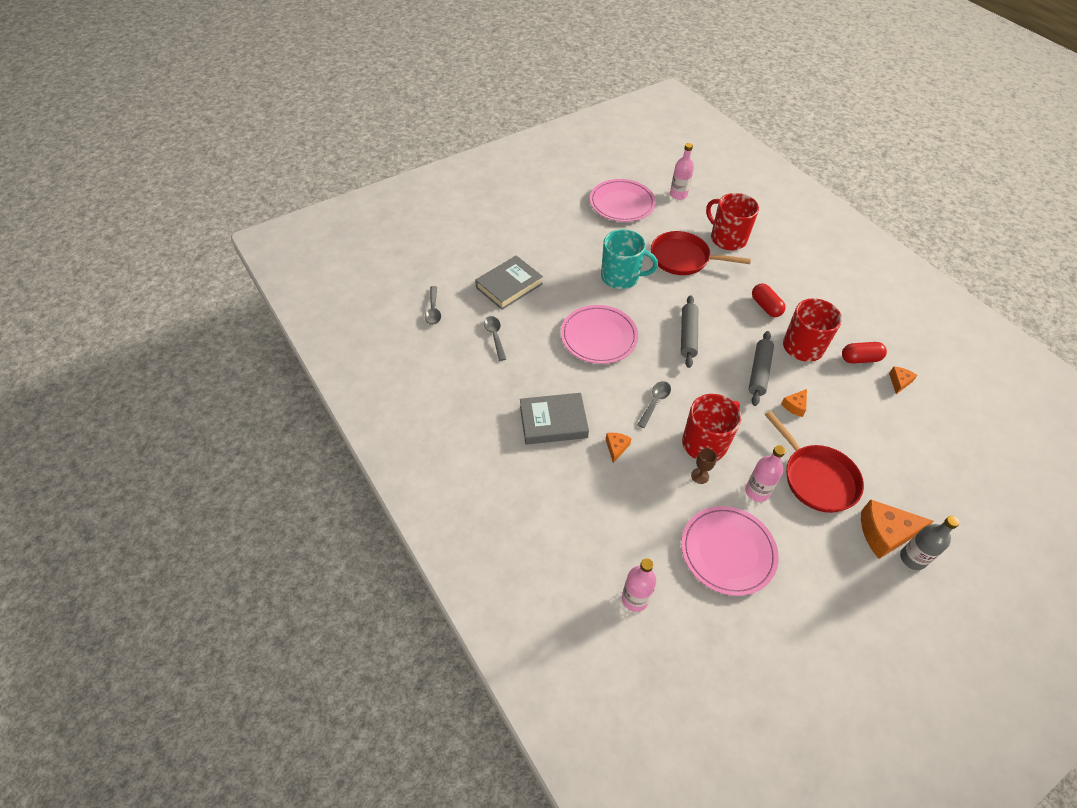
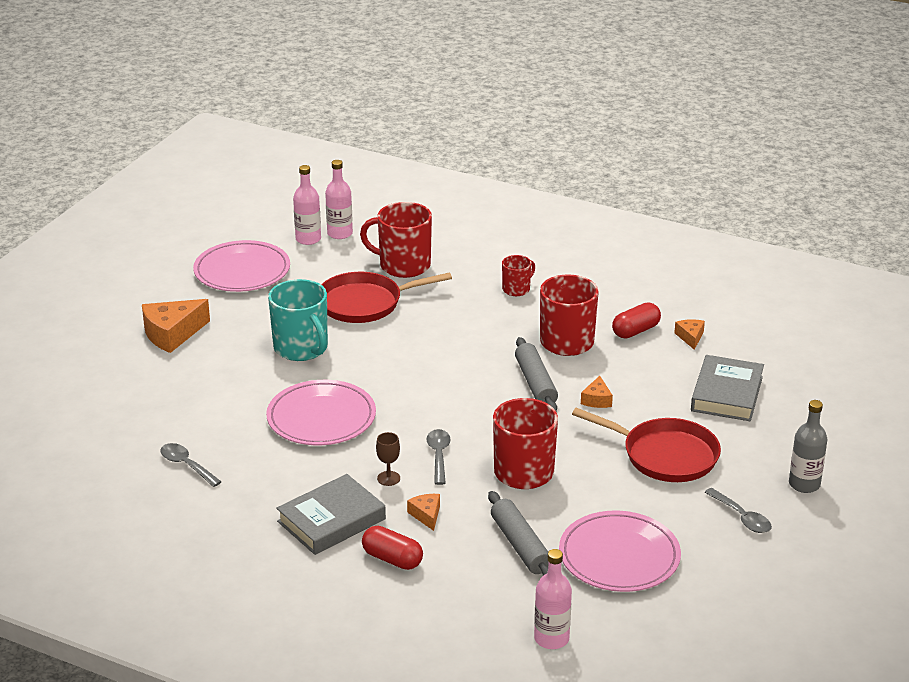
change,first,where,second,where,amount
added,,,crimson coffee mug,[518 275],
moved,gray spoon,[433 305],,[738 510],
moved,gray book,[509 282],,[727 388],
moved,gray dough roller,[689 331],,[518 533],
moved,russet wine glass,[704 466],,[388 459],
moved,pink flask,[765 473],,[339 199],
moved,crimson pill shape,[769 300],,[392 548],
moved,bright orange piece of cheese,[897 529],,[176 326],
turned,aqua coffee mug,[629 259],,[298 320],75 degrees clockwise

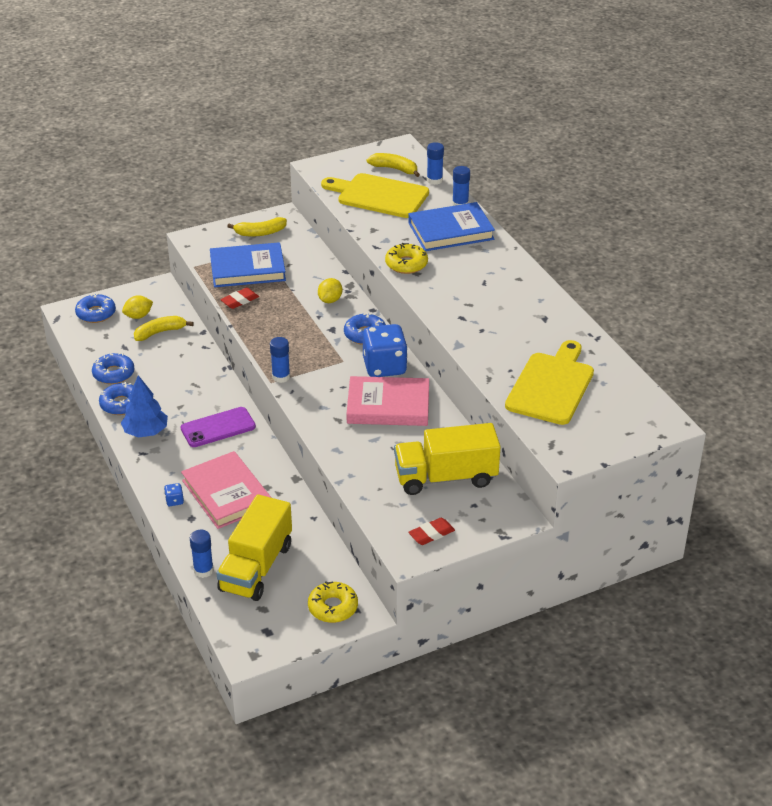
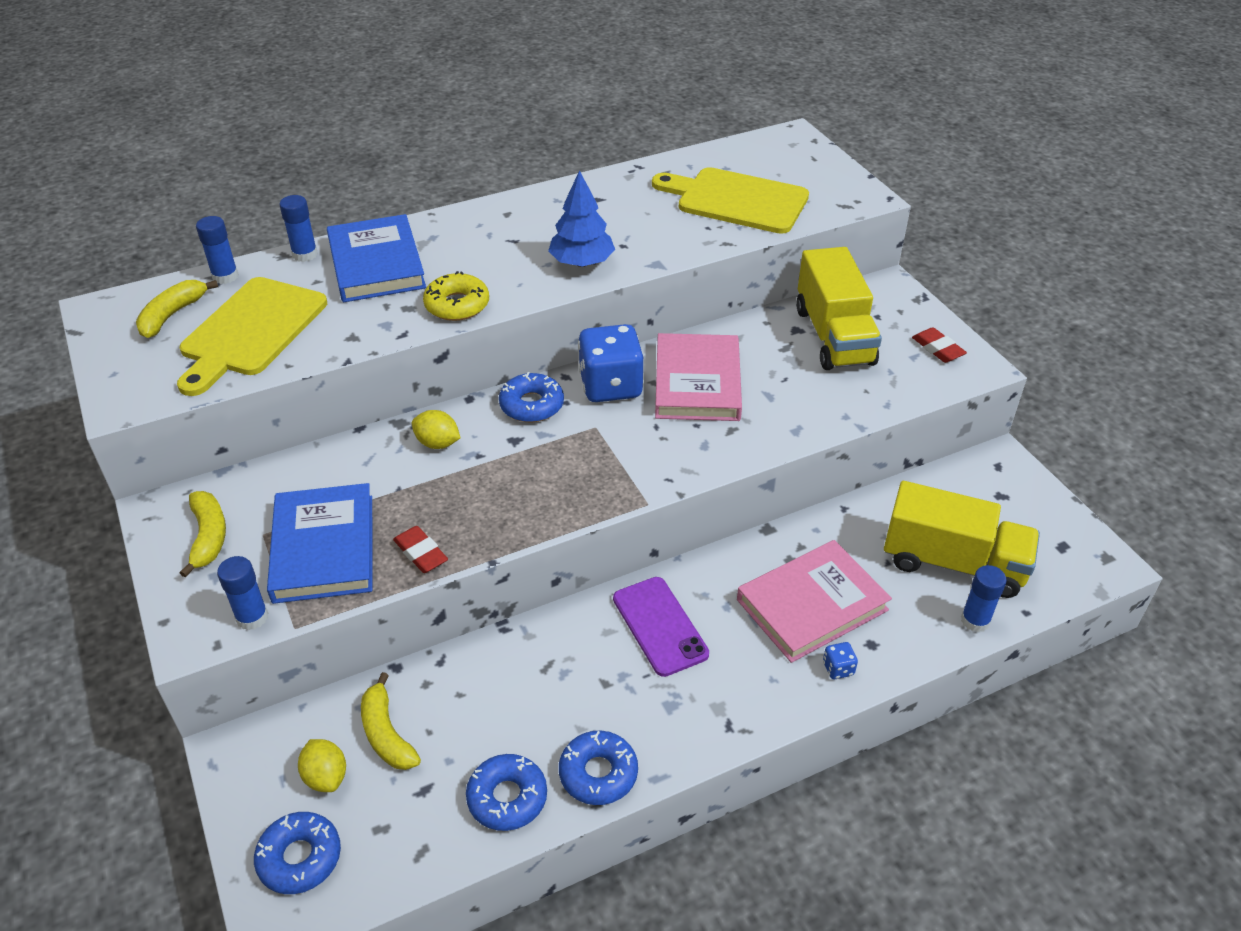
change,first,where,second,where,amount
removed,bright yellow doughnut,[333 602],,,
moved,blue fir tree,[144 406],,[581 218],
moved,blue glue,[280 360],,[242 593],

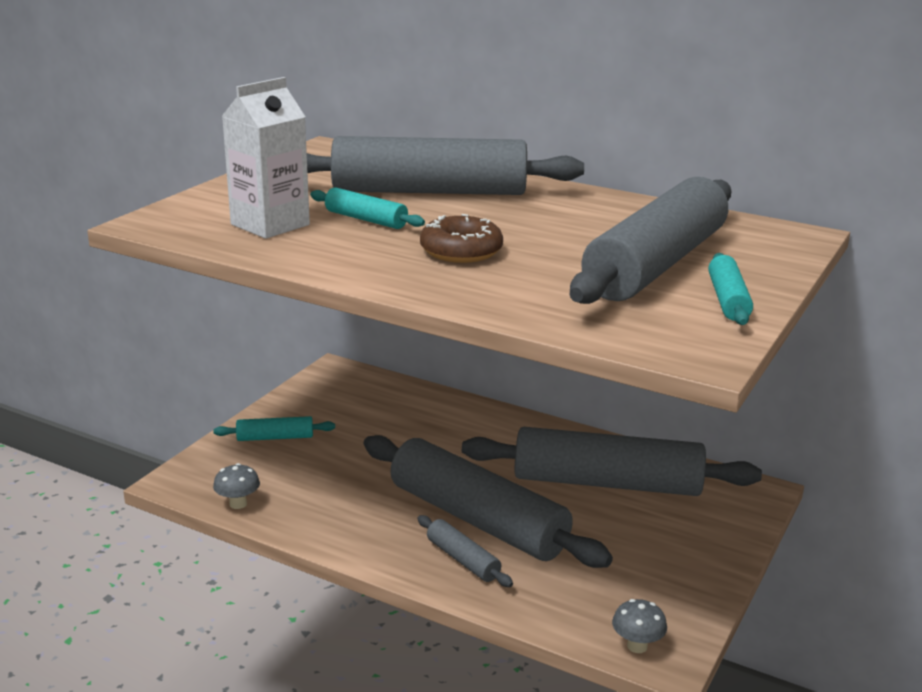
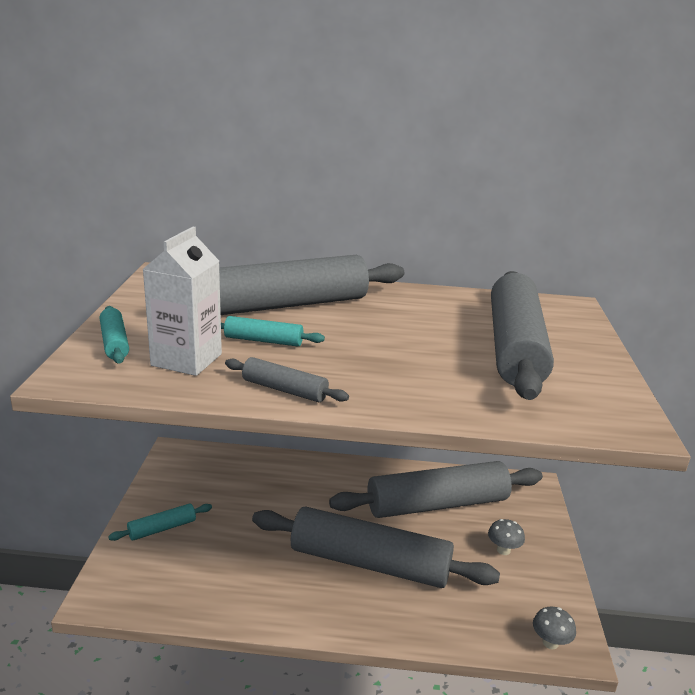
change,first,where,second,where,amount
removed,russet doughnut,[461 238],,,
moved,gray fungus,[236 486],,[506 537],
moved,gray dough roller,[465 551],,[287 379],
moved,aqua dough roller,[730 289],,[114 335],

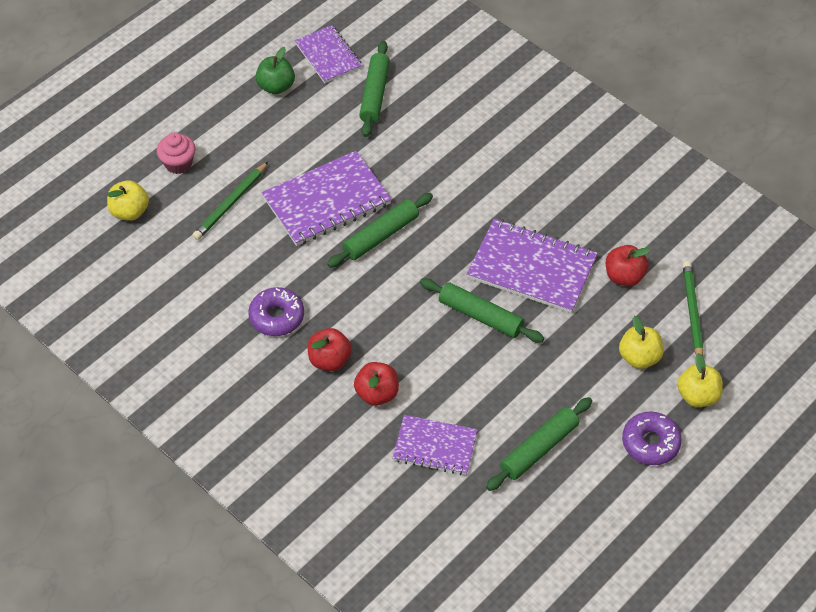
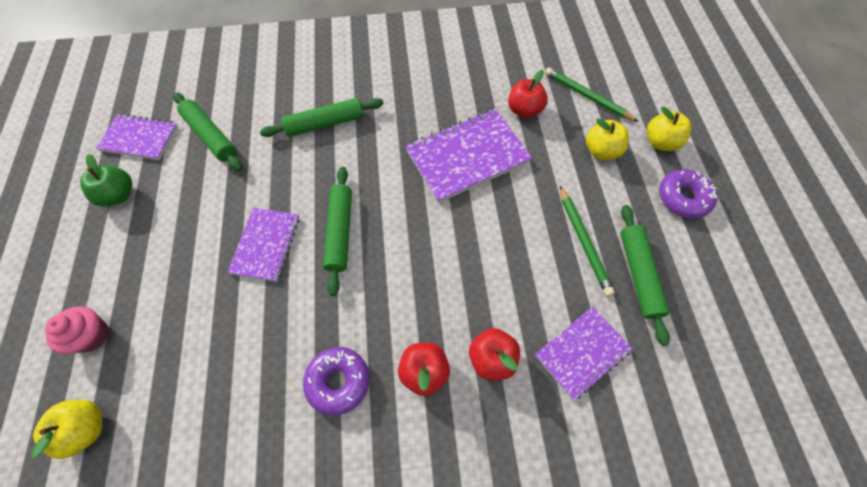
change,first,where,second,where,amount
moved,emerald pencil,[230 200],,[587 241],
moved,emerald dough roller,[482 310],,[322 117],
resized,purple notepad,[327 198],,[263 244],x0.63

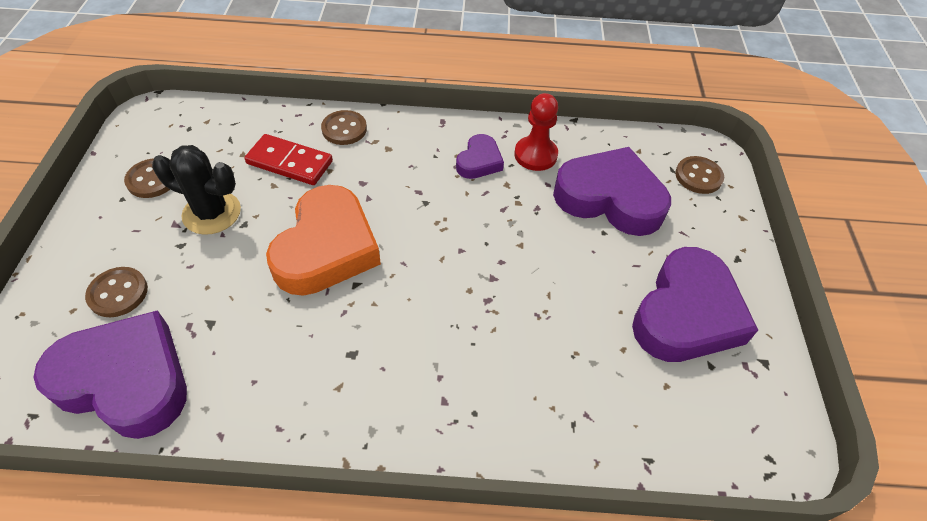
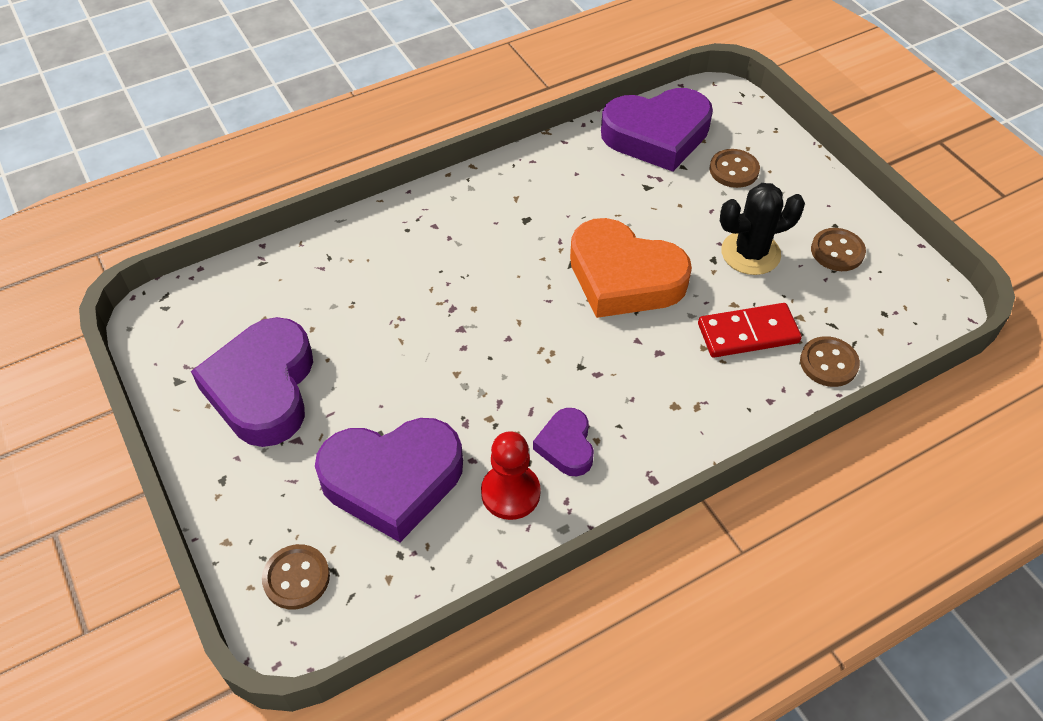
change,first,where,second,where,amount
moved,russet shirt button,[344 127],,[830 361],
turned,bright orange heart,[323 240],,[631 268],45 degrees counterclockwise

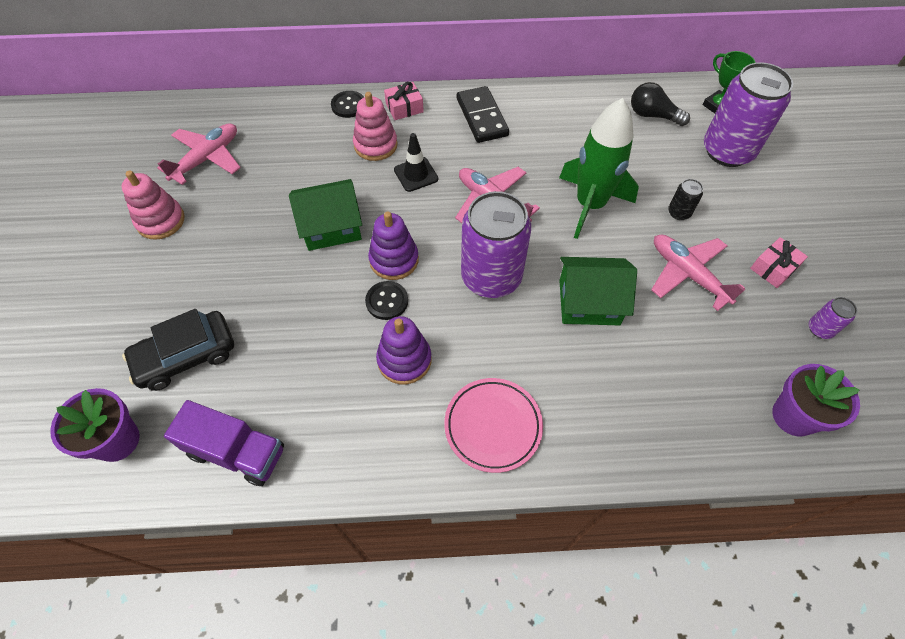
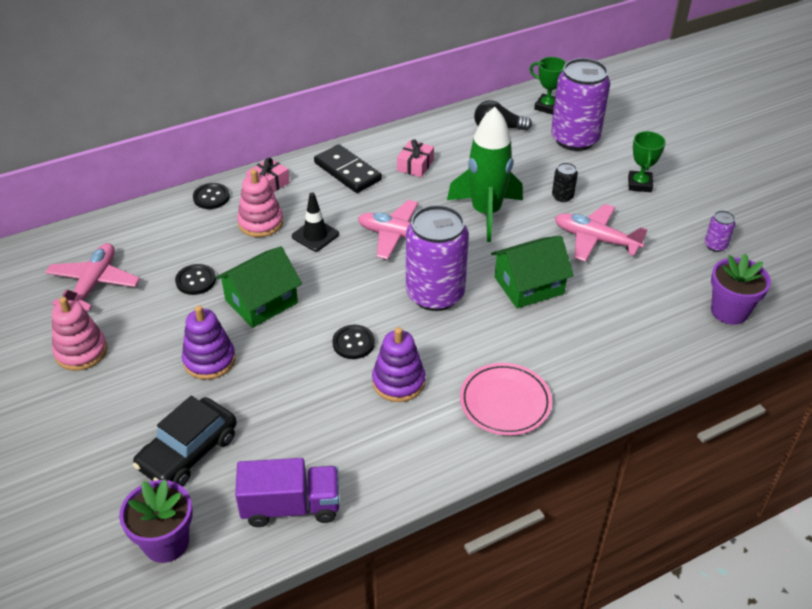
change,first,where,second,where,amount
added,,,ebony shirt button,[195 279],
added,,,emerald prize cup,[647 161],
moved,purple stacking toy,[393 245],,[209 343],
moved,pink wrapped gift,[779 262],,[415 158],

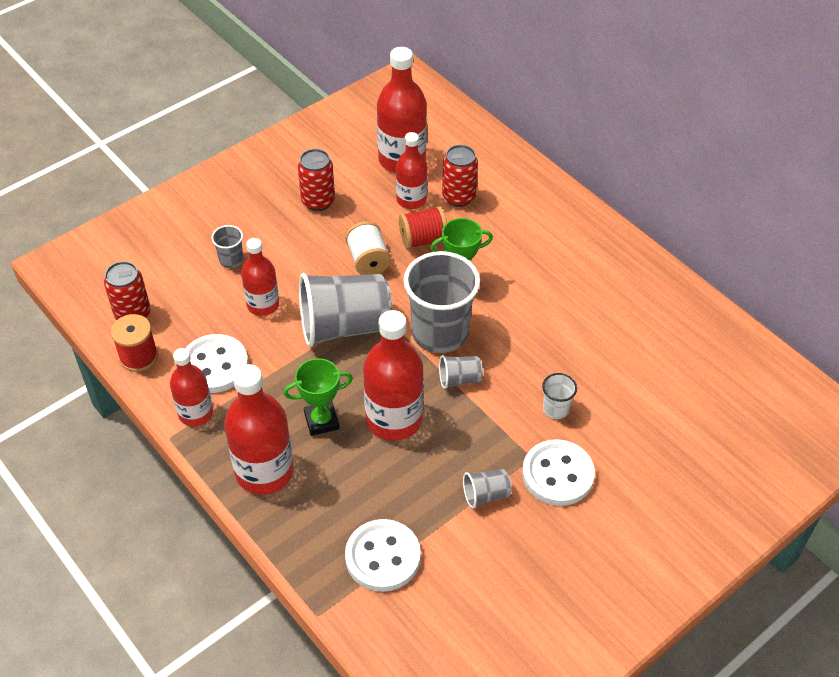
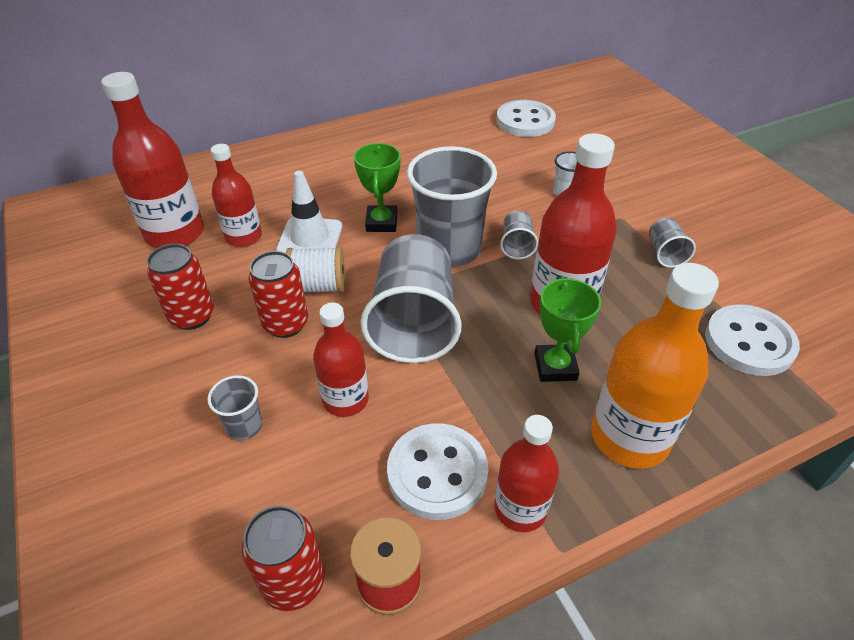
change,first,where,second,where,amount
moved,crimson soda can,[460 176],,[278 294],
moved,white shirt button,[558 472],,[526 118],
replaced,crimson bobbin,[423 227],white safety cone,[309 212],
recoloured,crimson flask,[259 429],bright orange flask,[655 366],

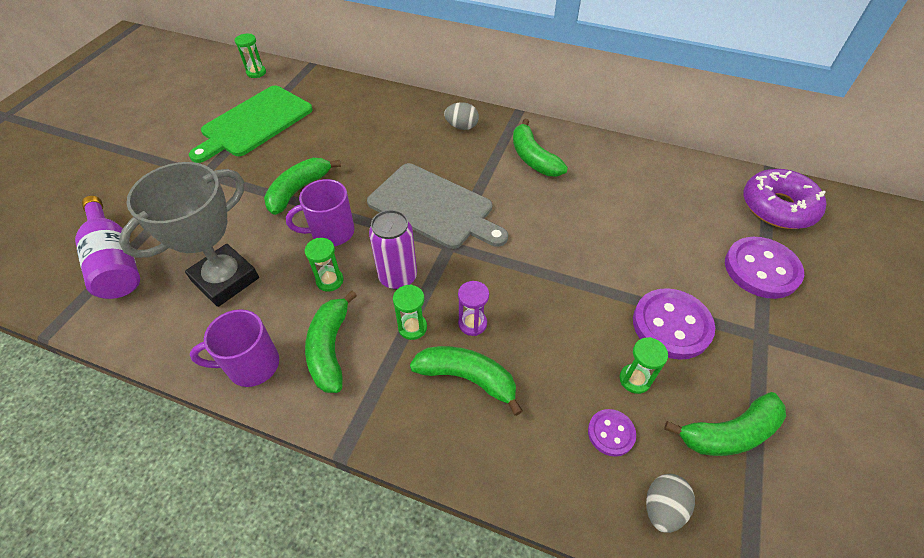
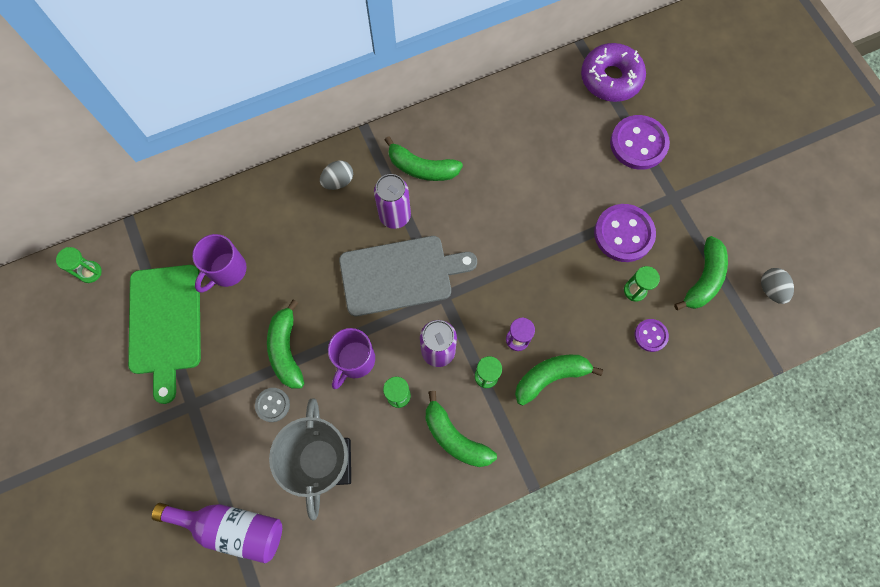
change,first,where,second,where,amount
added,,,gray shirt button,[272 405],
added,,,purple soda can,[392 201],
moved,purple coffee mug,[234 348],,[219 263],
moved,gray toy egg,[670 503],,[777 286],

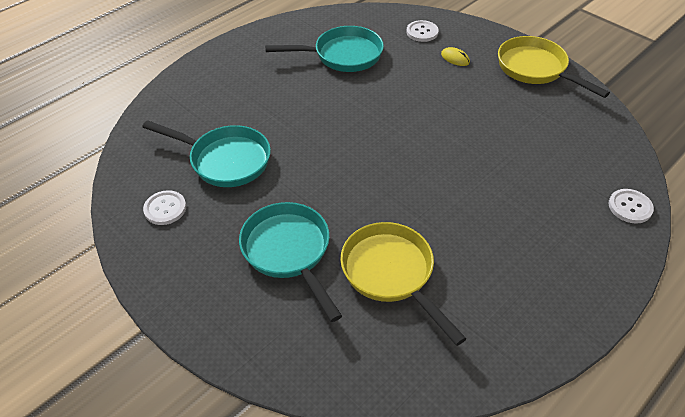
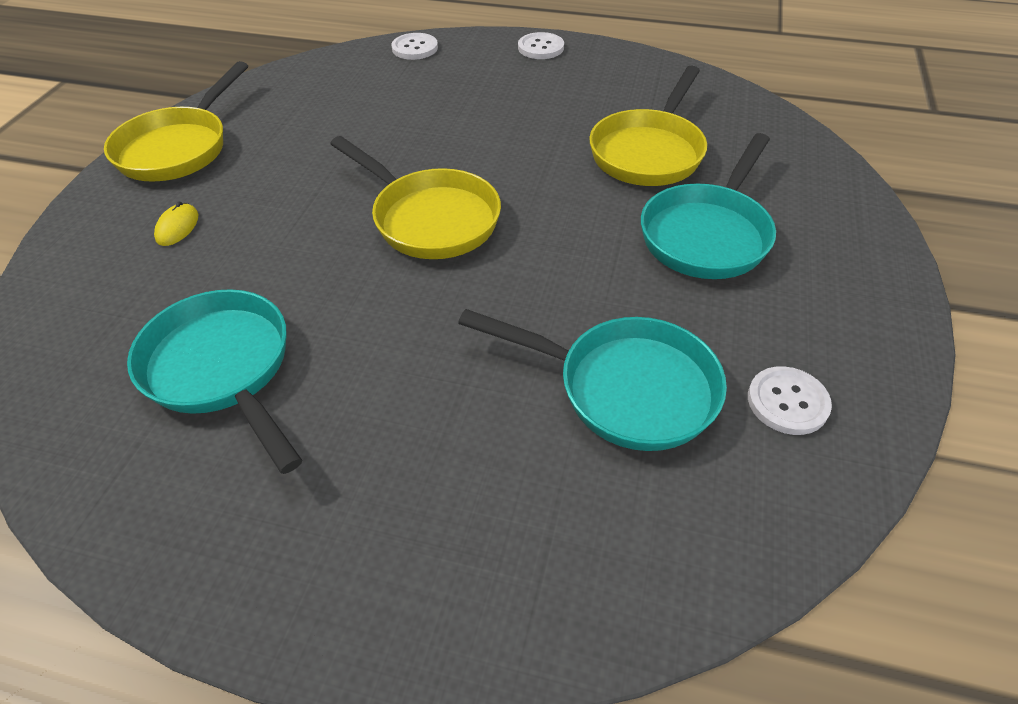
change,first,where,second,where,amount
added,,,bright yellow frying pan,[415 197],
moved,white shirt button,[422 31],,[541 45],
turned,aqua frying pan,[207 153],,[592 380],120 degrees clockwise

